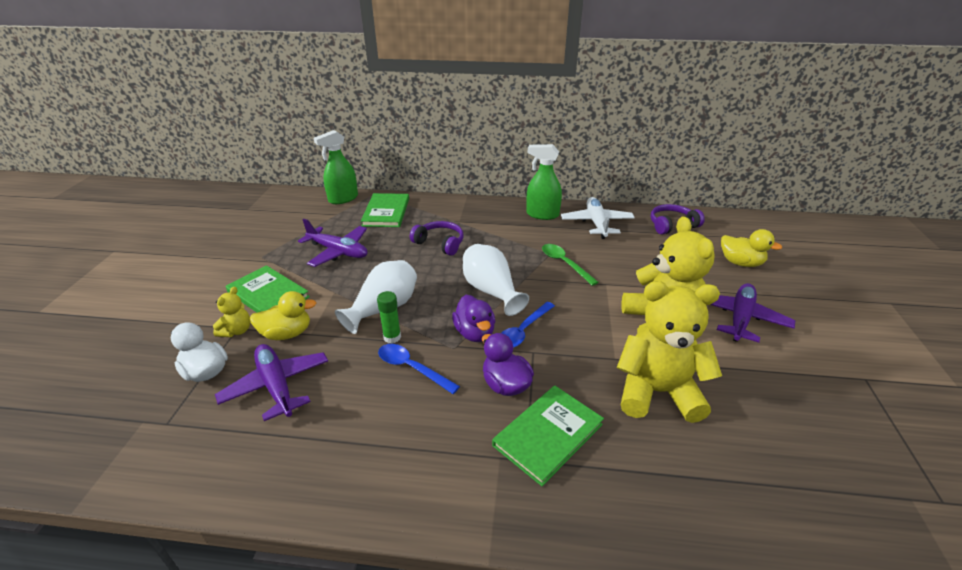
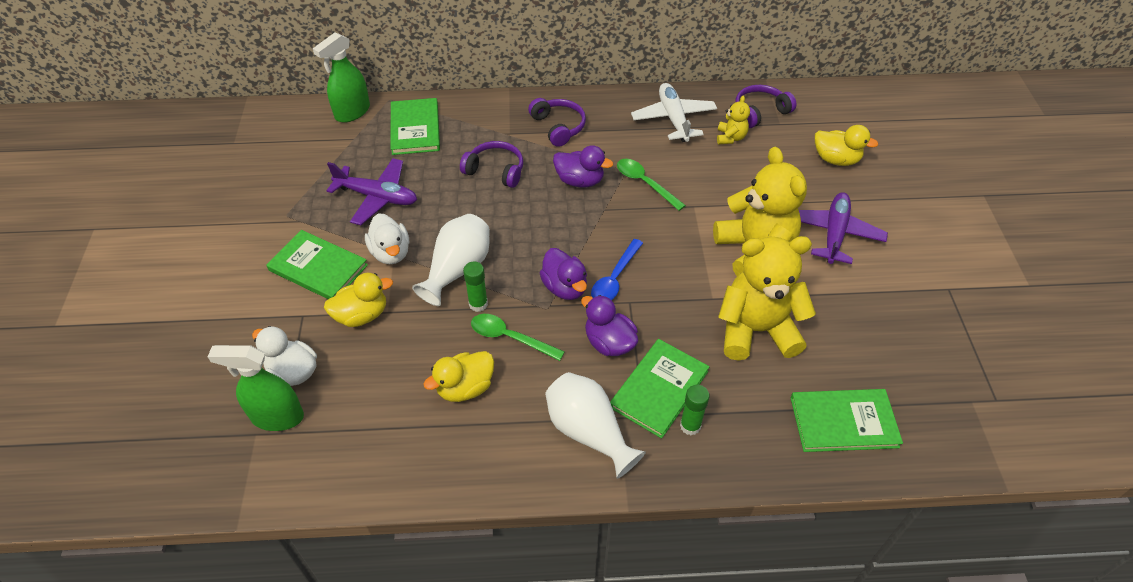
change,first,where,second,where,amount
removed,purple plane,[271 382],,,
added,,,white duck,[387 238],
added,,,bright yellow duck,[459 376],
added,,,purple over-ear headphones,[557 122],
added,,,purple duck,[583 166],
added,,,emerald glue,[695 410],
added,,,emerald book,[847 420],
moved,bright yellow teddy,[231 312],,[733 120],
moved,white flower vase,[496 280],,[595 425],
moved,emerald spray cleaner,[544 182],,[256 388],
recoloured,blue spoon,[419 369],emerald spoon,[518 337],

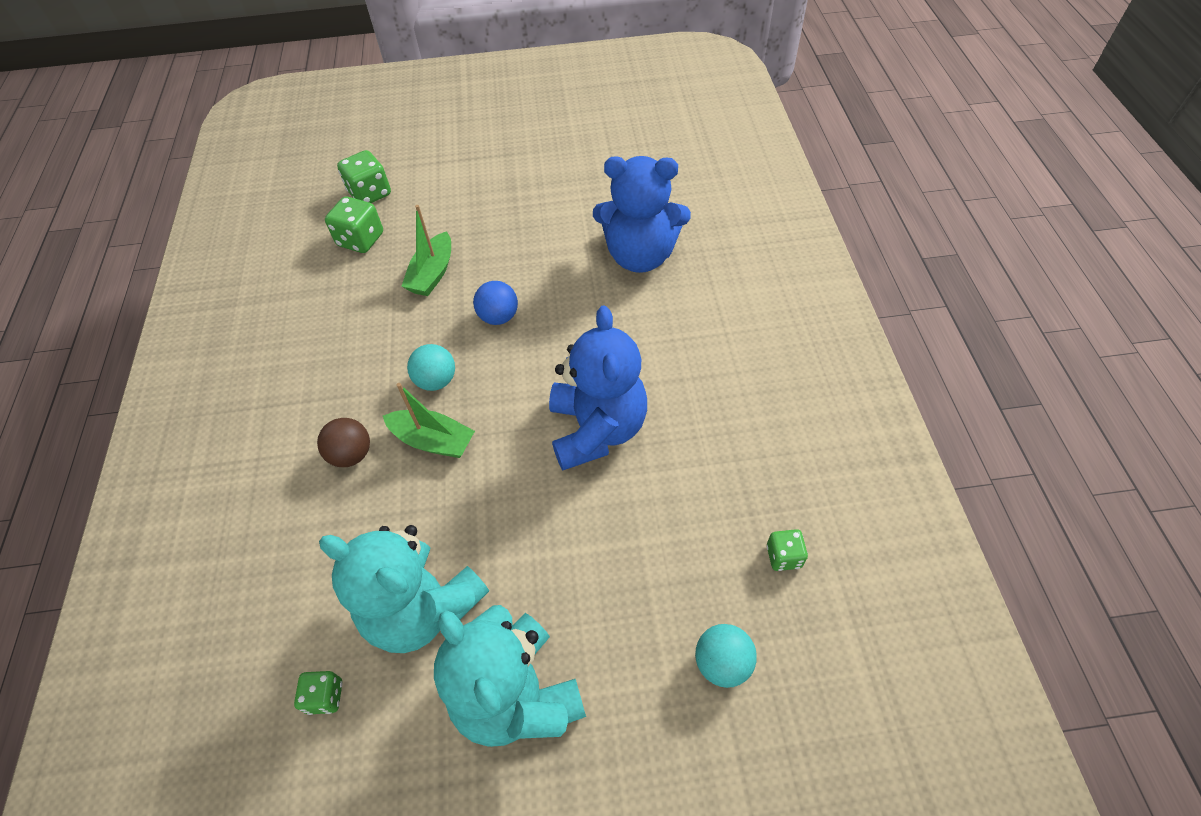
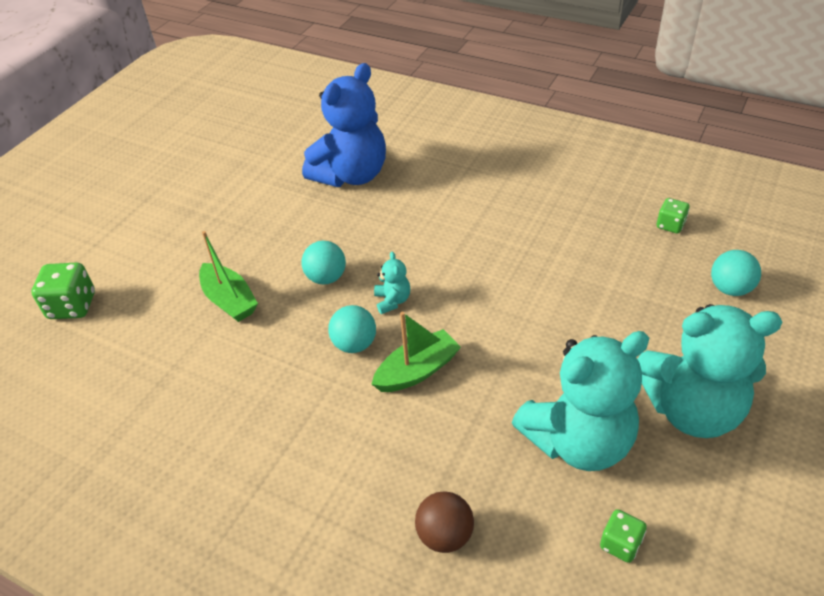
change,first,where,second,where,amount
removed,emerald dice,[354 225],,,
removed,blue teddy,[598 387],,,
added,,,aqua teddy,[392 283],
moved,russet ball,[343 442],,[444 522],
recoloured,blue ball,[495 303],aqua ball,[324 263],

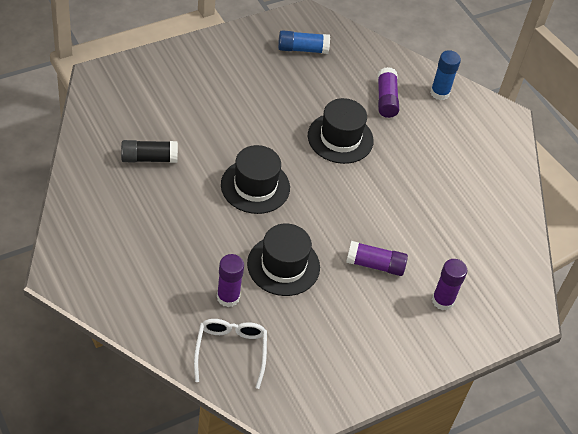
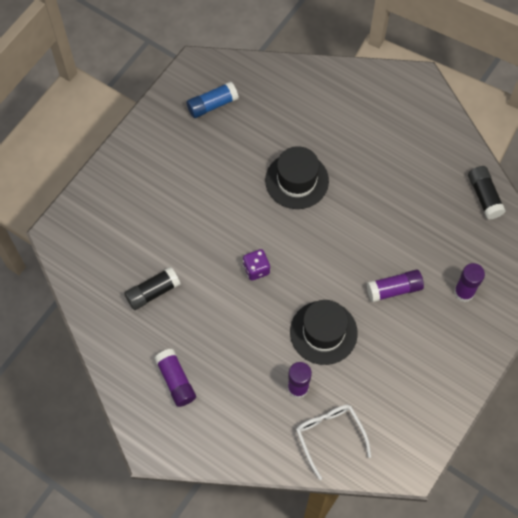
change,first,where,second,where,amount
removed,blue glue,[445 75],,,
added,,,ebony glue,[487 192],
moved,purple glue,[388 92],,[175 378],
replaced,ebony hat,[255 179],purple dice,[256 265],

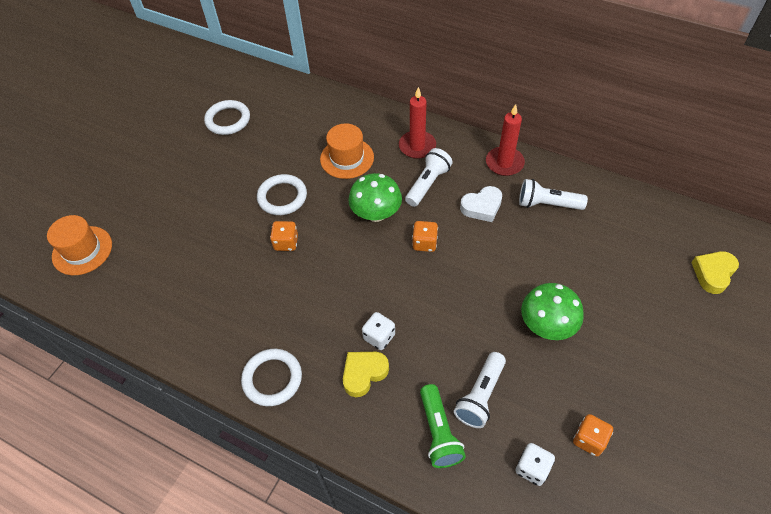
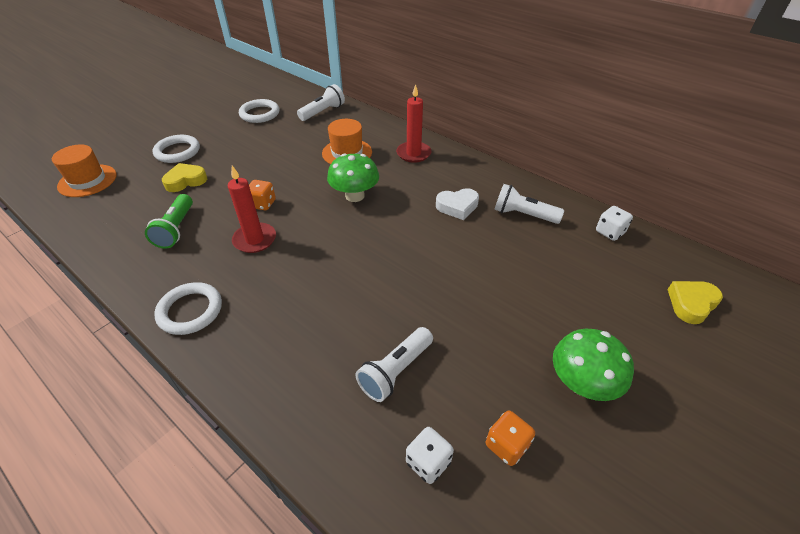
change,first,where,second,where,amount
removed,bright orange dice,[425 236],,,
moved,white hoop,[282 194],,[176 149],
moved,bright yellow heart,[366 374],,[184 177],
moved,white dice,[378 331],,[614 223],
moved,white flashlight,[429 177],,[321 102],
moved,emerald flashlight,[443 426],,[169 221],
moved,crimson wax candle,[505 140],,[252 209],
moved,emerald fungus,[552 311],,[593 364],

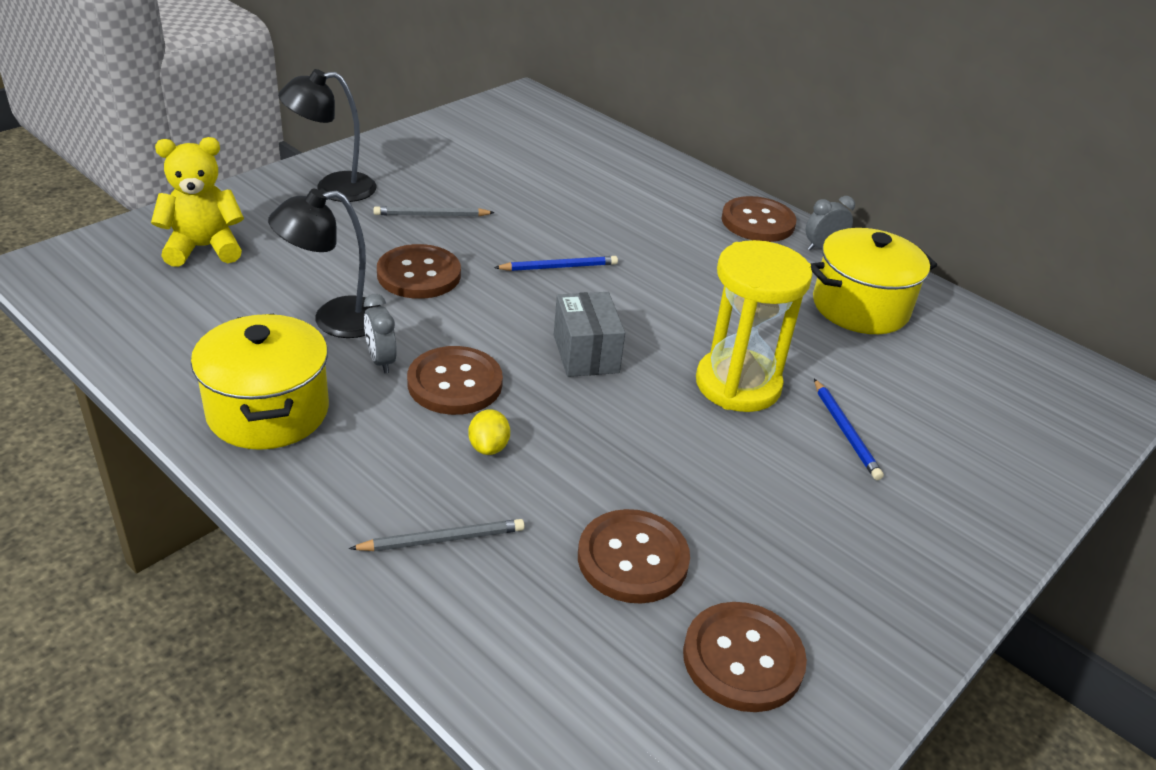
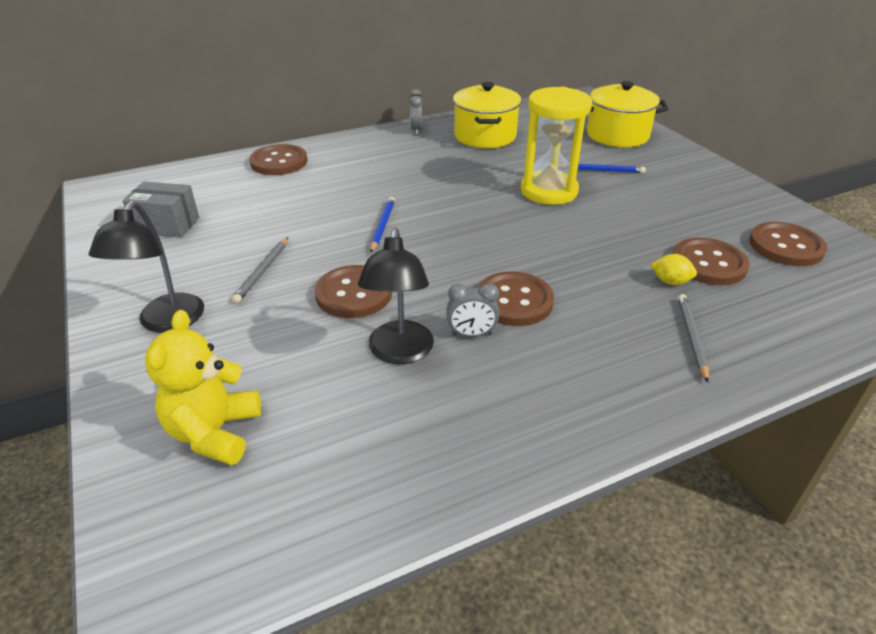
change,first,where,second,where,amount
moved,bright yellow cooking pot,[260 382],,[627 114],
moved,bright yellow toy lemon,[489 432],,[673 269],
moved,gray parcel,[589 334],,[161 210],
moved,russet shirt button,[759 219],,[278 159],

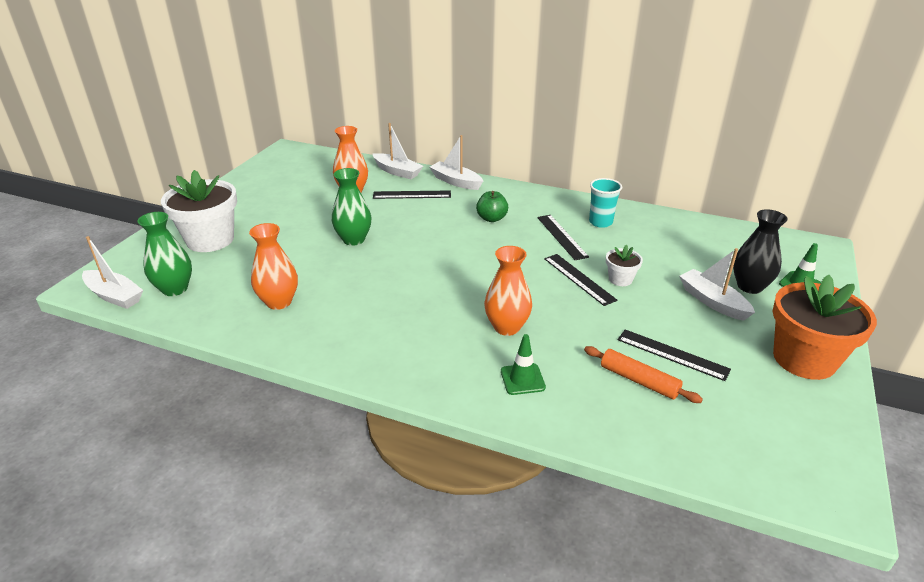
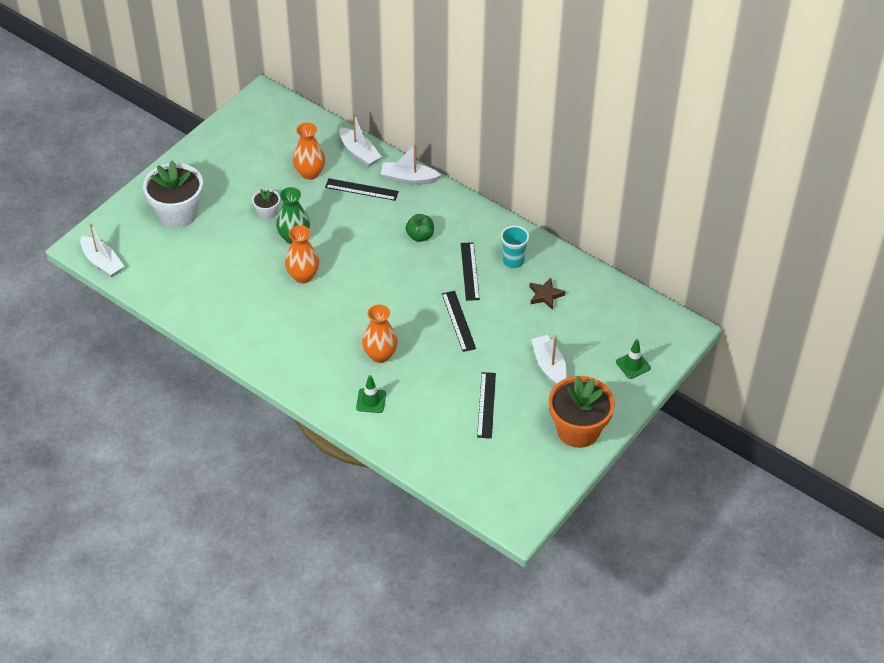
change,first,where,second,where,amount
removed,emerald flower vase,[164 254],,,
removed,bright orange dough roller,[643 374],,,
removed,ebony flower vase,[760 251],,,
added,,,russet star shape,[547 294],
moved,bright orange flower vase,[273 266],,[302 254],
moved,white flower pot,[624 265],,[266 204],
turned,white sailboat,[456 162],,[411 164],45 degrees counterclockwise
turned,ebony ruler,[674 355],,[486 405],45 degrees clockwise

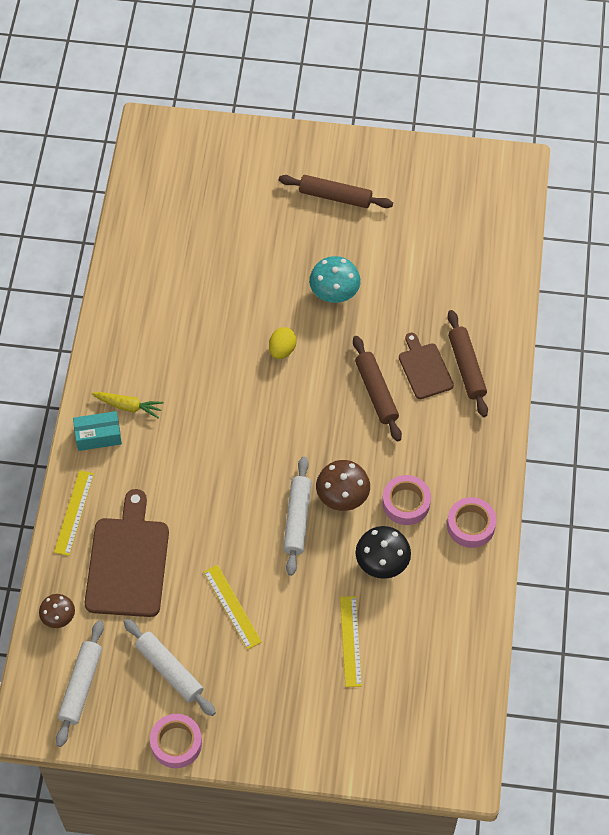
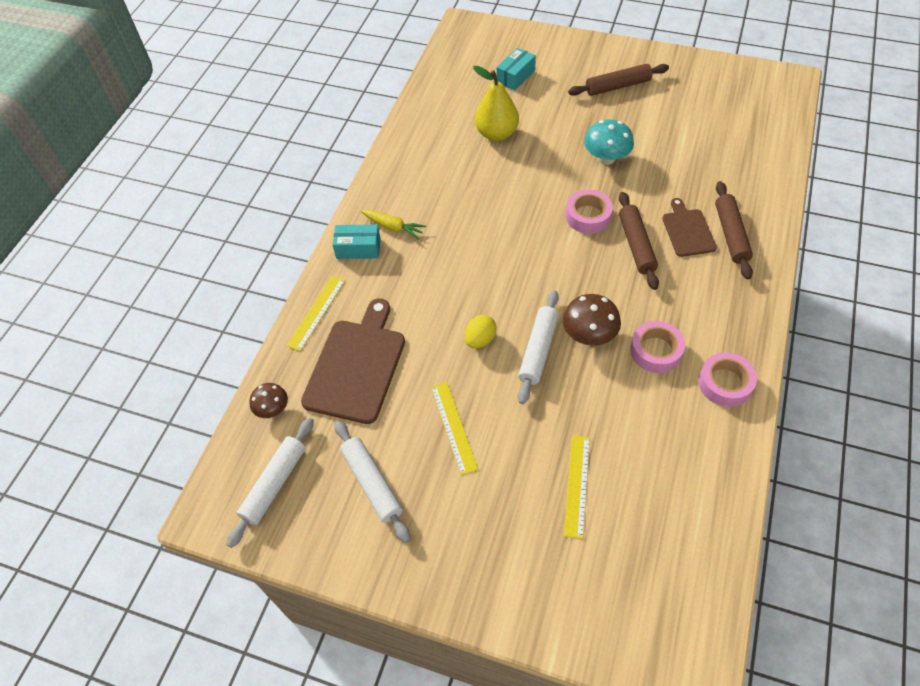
change,first,where,second,where,amount
removed,ebony fungus,[383 552],,,
added,,,bright yellow pear fruit,[496 103],
added,,,aqua parcel,[516 69],
moved,pink tape,[176 741],,[589 211],
moved,bright yellow toy egg,[283 343],,[481 332],
turned,russet dough roller,[336 191],,[618 80],45 degrees counterclockwise

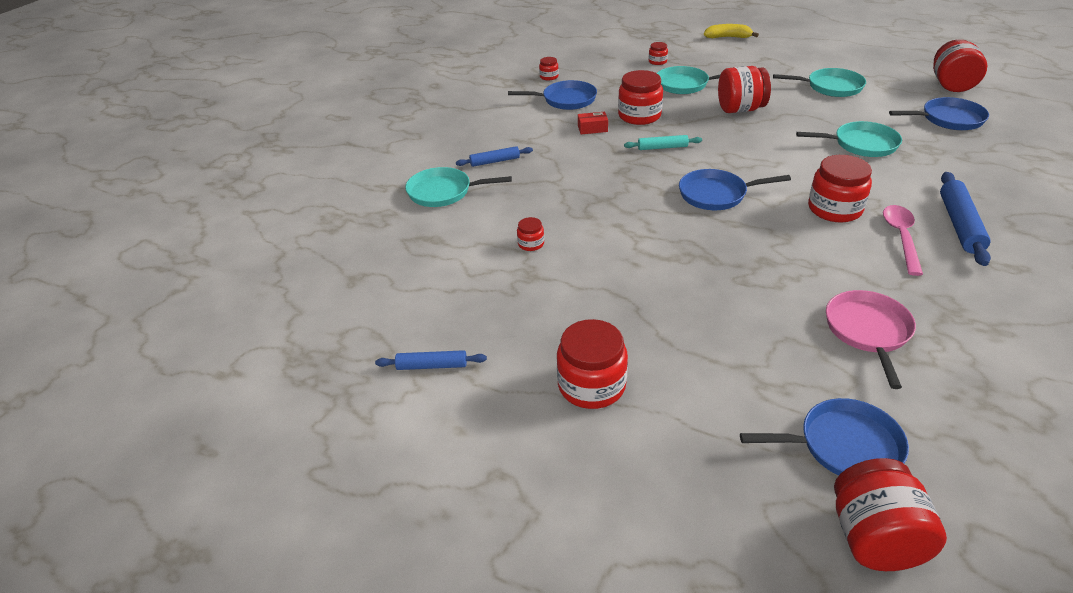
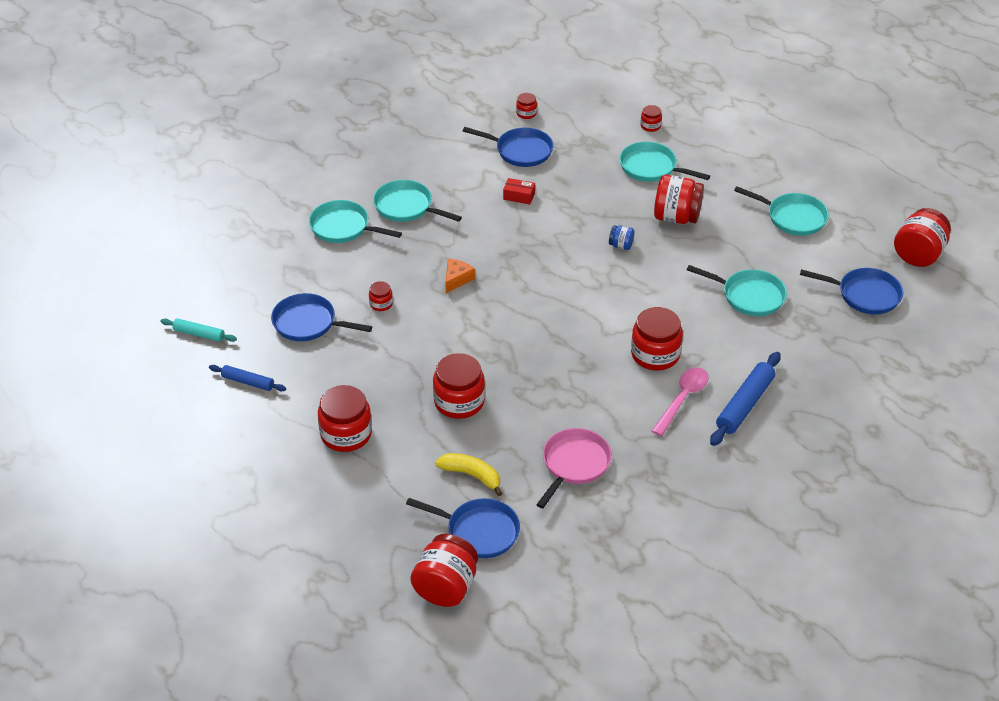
change,first,where,second,where,amount
added,,,bright orange piece of cheese,[460 276],
added,,,blue jar,[621 237],
moved,crimson jar,[640 97],,[459 386],
moved,aqua dough roller,[663 142],,[198 330],
moved,blue frying pan,[735 189],,[321 317],
moved,bright yellow banana,[731 31],,[469 474],
replaced,blue dough roller,[494 156],aqua frying pan,[417 201],

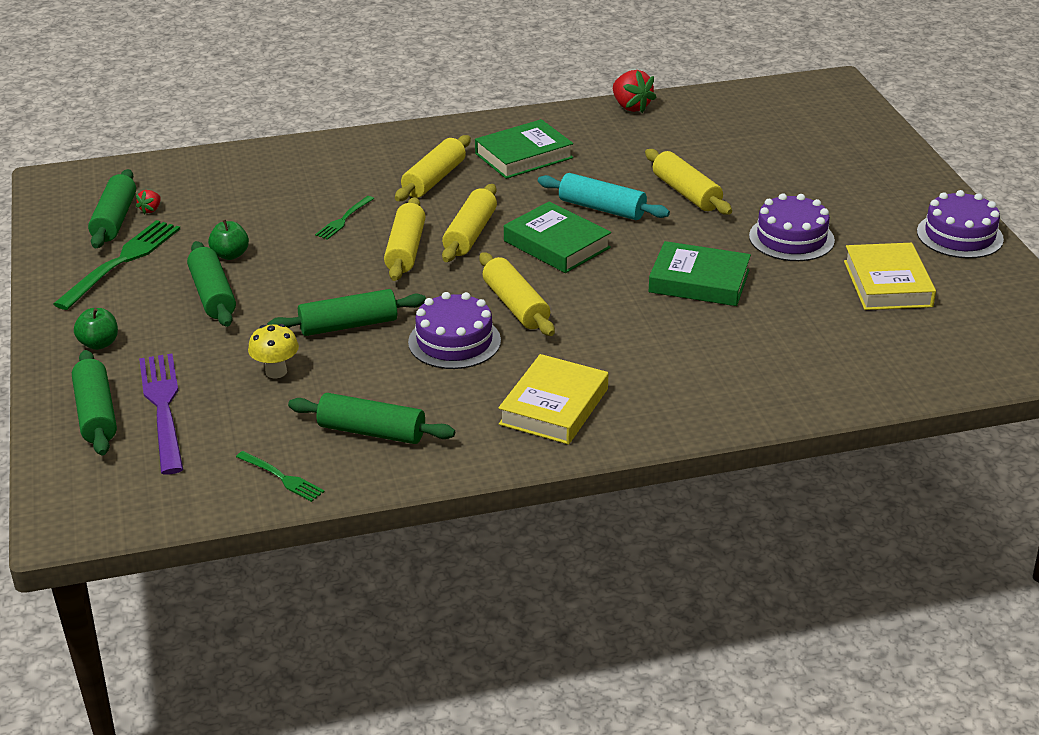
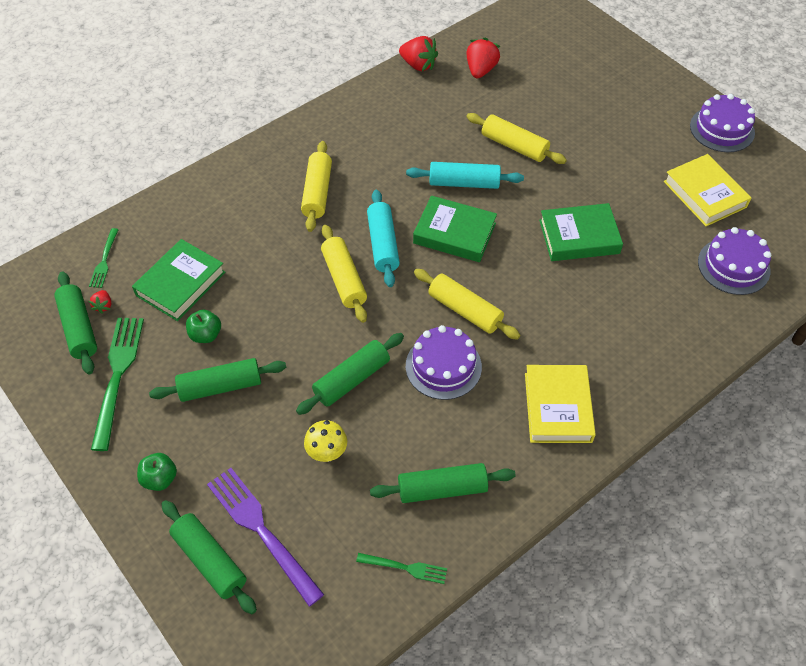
change,first,where,second,where,amount
added,,,crimson toy strawberry,[483 57],
moved,emerald fork,[344 218],,[104 258],
moved,emerald book,[524 149],,[179 280],
moved,purple gateau,[792 227],,[734 261],
recoloured,bright yellow dough roller,[469 223],aqua dough roller,[383 238],
turned,emerald dough roller,[211 284],,[217 380],60 degrees counterclockwise

